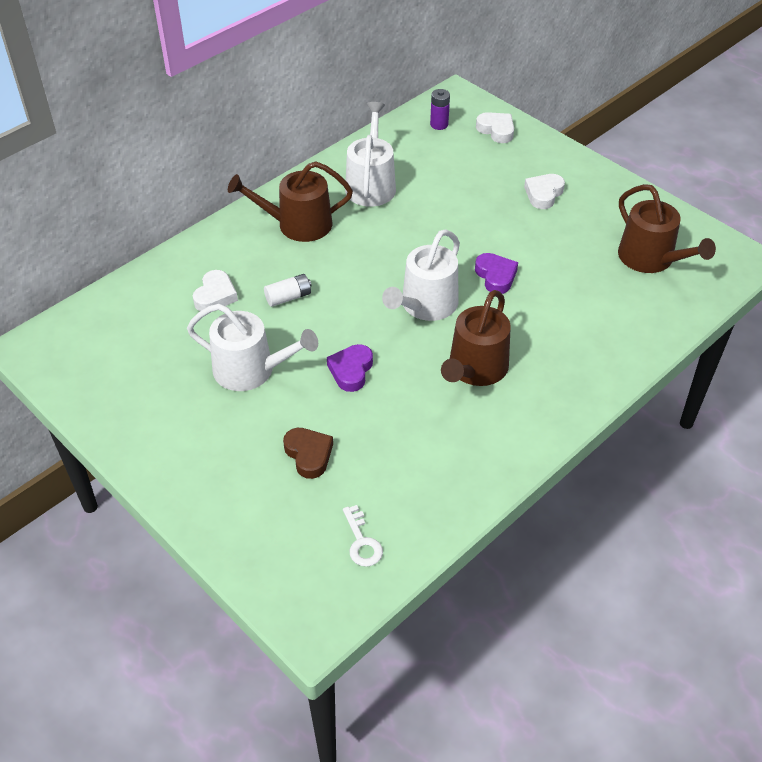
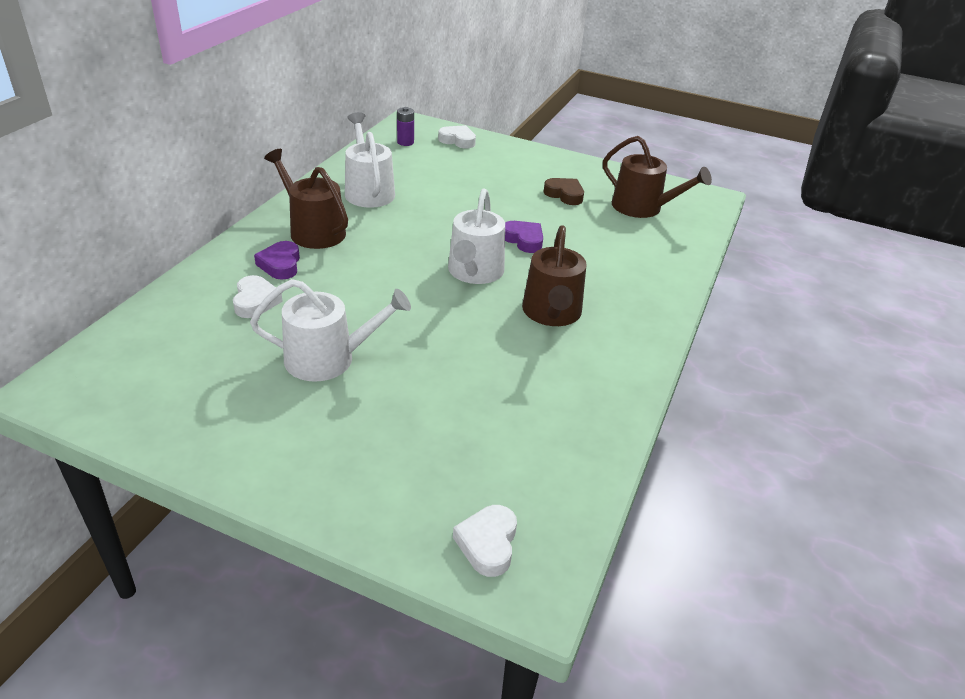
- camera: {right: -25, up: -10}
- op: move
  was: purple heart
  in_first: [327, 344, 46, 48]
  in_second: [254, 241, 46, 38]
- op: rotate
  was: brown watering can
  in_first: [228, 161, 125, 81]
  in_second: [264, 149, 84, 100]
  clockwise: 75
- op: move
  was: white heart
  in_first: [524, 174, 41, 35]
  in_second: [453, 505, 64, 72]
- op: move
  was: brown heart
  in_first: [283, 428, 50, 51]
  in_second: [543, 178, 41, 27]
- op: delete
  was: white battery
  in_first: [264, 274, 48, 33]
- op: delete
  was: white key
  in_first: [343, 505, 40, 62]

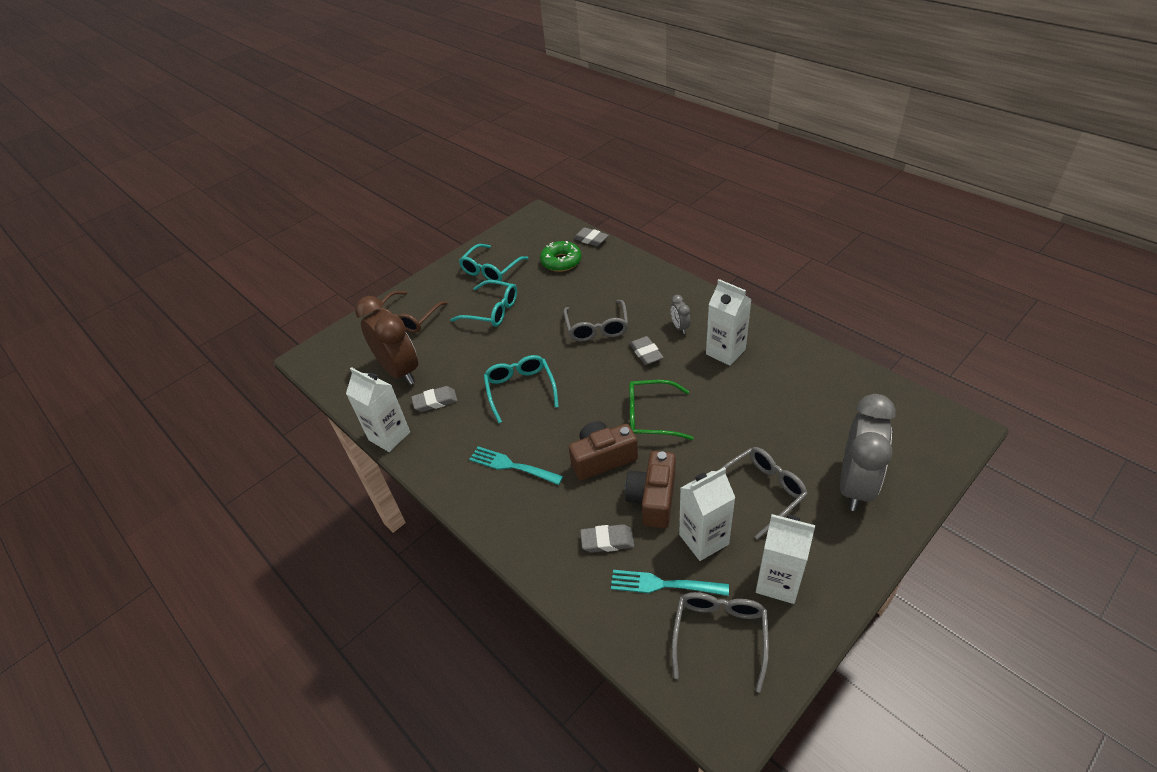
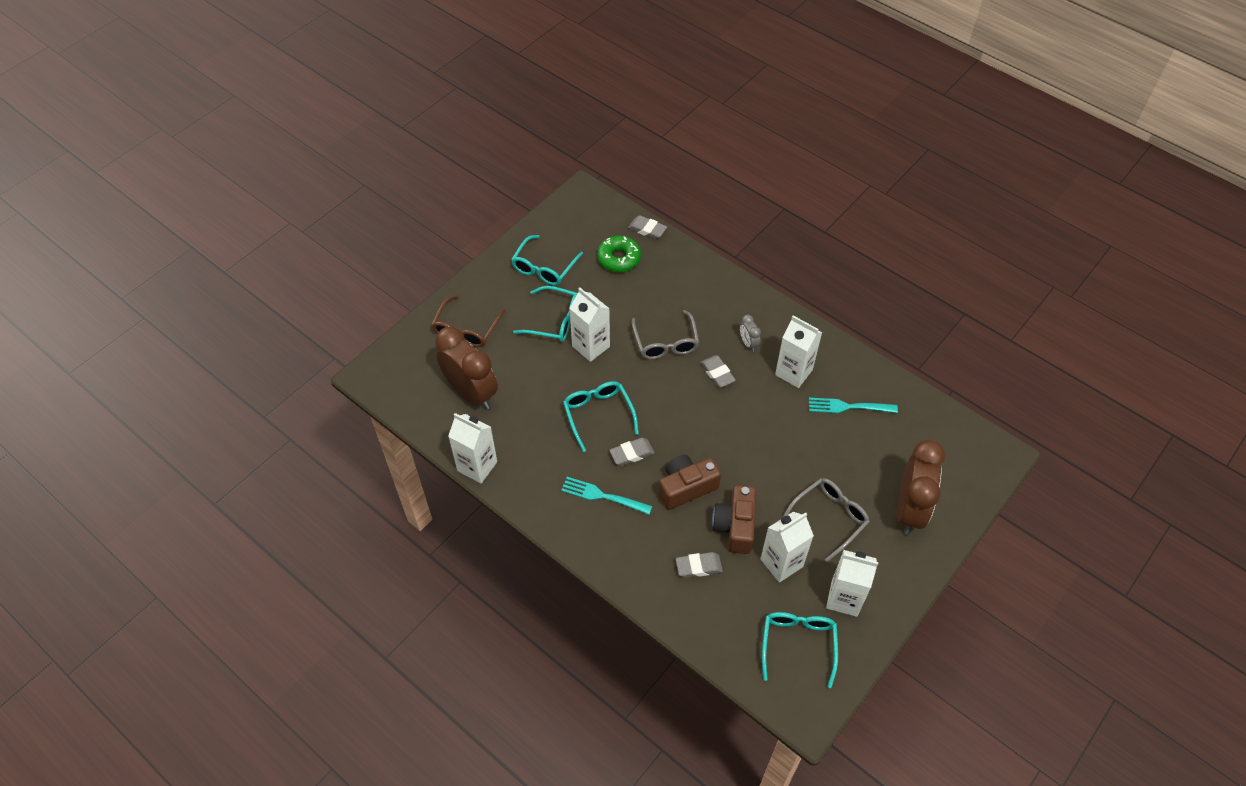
- camera: {right: -10, up: 10}
- op: insert
  now: white carton
  in_second: [570, 287, 40, 75]
- op: move
  was: grey eraser
  in_first: [411, 386, 47, 26]
  in_second: [609, 438, 45, 28]
- op: recolor
  was: grey glasses
  now: turquoise glasses
  in_first: [672, 592, 97, 101]
  in_second: [762, 612, 76, 76]
- op: move
  was: turquoise fork
  in_first: [611, 570, 118, 26]
  in_second: [809, 398, 89, 15]
- op: recolor
  was: grey clock
  now: brown clock
  in_first: [840, 394, 56, 117]
  in_second: [897, 440, 48, 95]
- op: delete
  was: green glasses
  in_first: [629, 380, 64, 60]

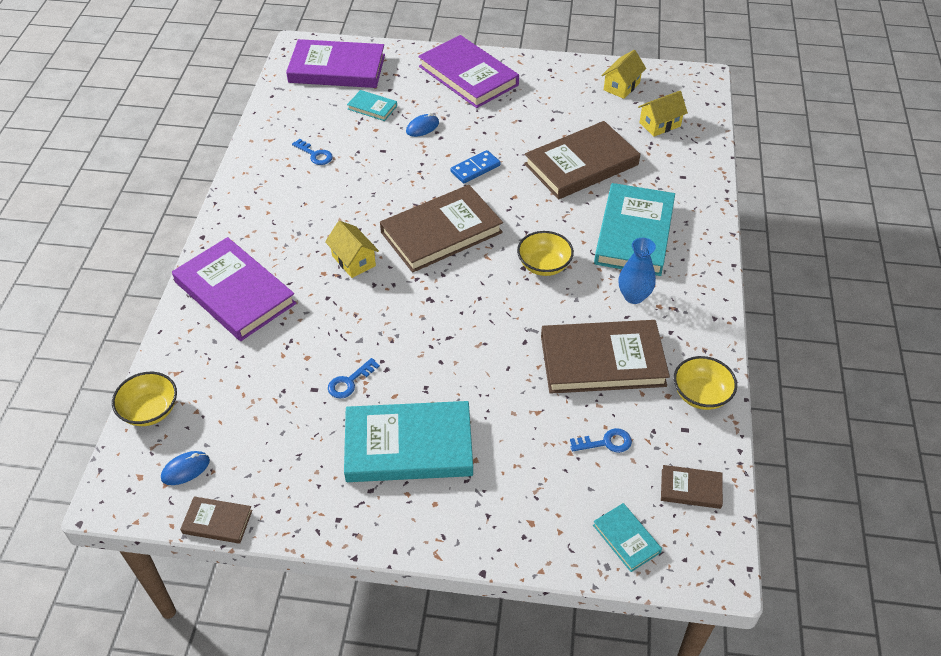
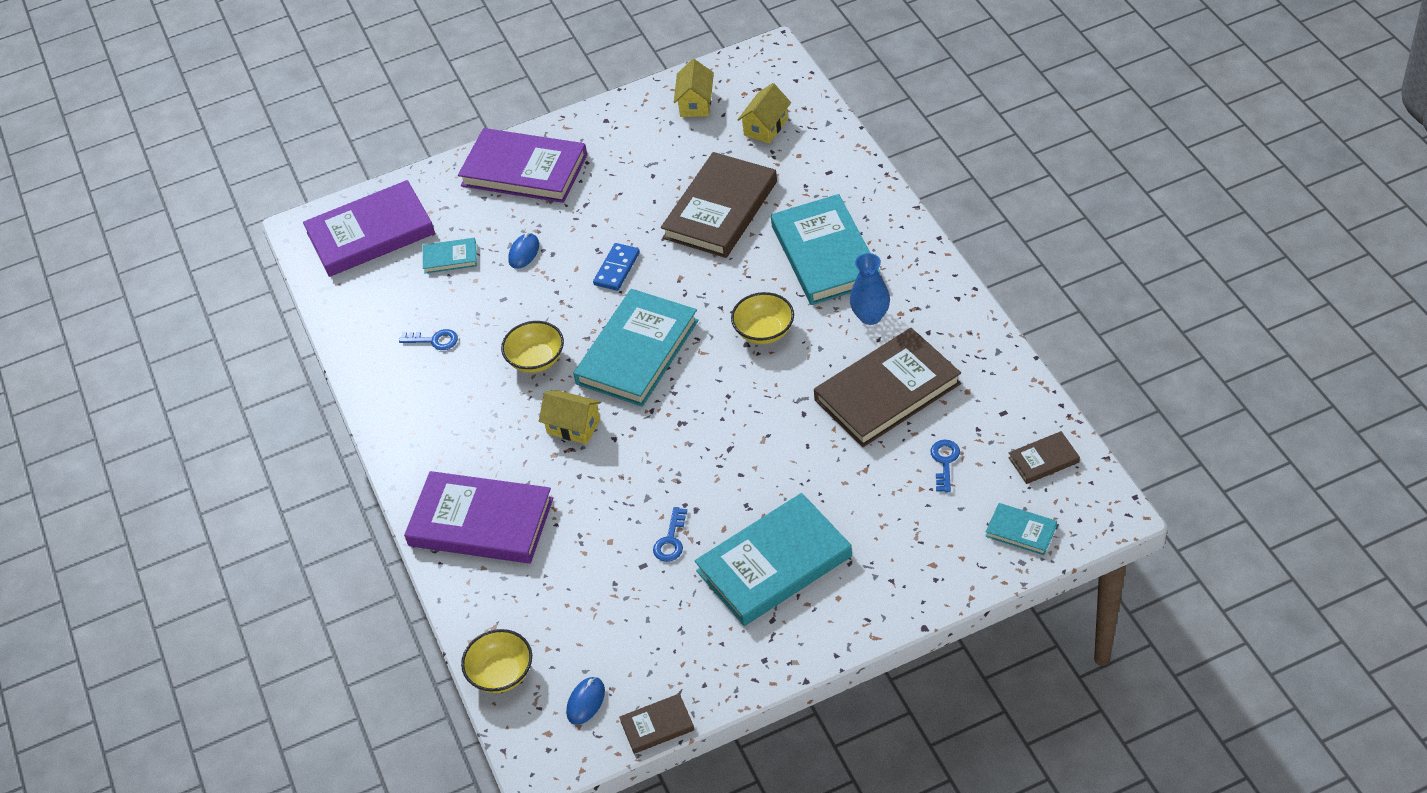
- camera: {right: -25, up: 0}
- op: move
  was: yellow bowl
  in_first: [674, 356, 63, 54]
  in_second: [501, 321, 63, 52]
- op: recolor
  was: brown book
  now: turquoise book
  in_first: [380, 185, 123, 88]
  in_second: [573, 289, 125, 118]
- op: rotate
  was: blue key
  in_first: [570, 428, 62, 25]
  in_second: [931, 440, 29, 52]
  clockwise: -45

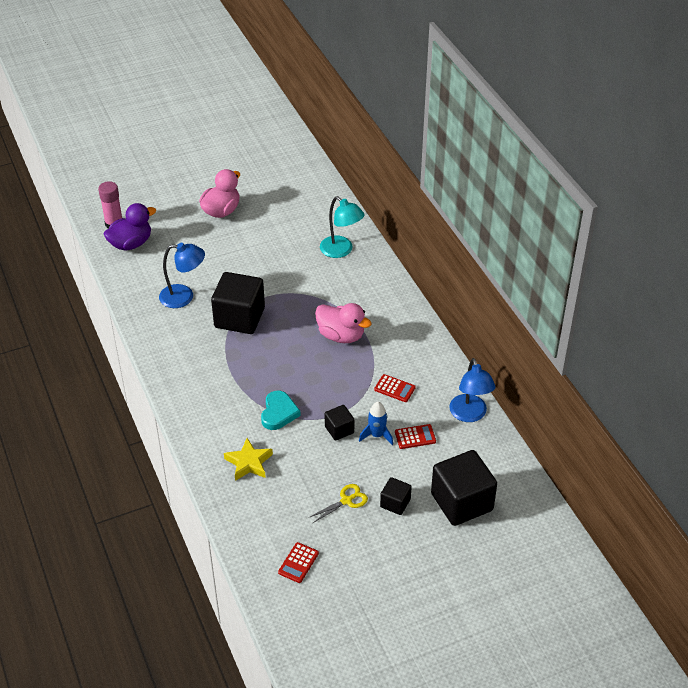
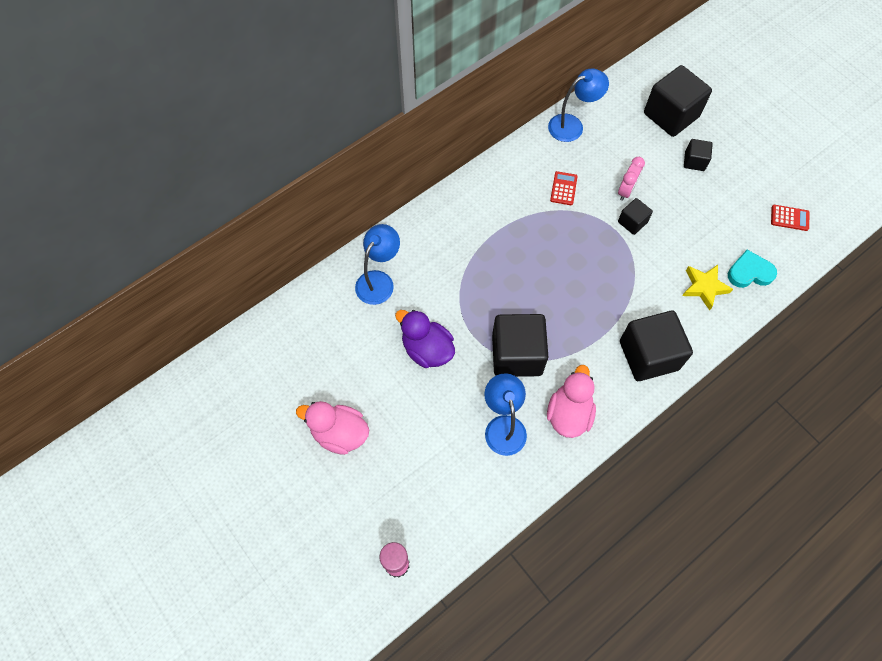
- camera: {right: -105, up: 20}
- op: recolor
  was: turquoise lamp
  now: blue lamp
  in_first: [320, 196, 44, 62]
  in_second: [355, 224, 45, 81]
- op: move
  was: purple duck
  in_first: [104, 203, 52, 48]
  in_second: [395, 310, 60, 58]
- op: move
  was: pink duck
  in_first: [315, 303, 57, 40]
  in_second: [547, 365, 49, 73]
- op: replace
  was: blue rocket
  now: pink clock
  in_first: [359, 402, 34, 43]
  in_second: [618, 157, 27, 44]
- op: insert
  now: black cube
  in_second: [620, 311, 73, 70]
- op: move
  was: turquoise heart
  in_first: [261, 391, 40, 39]
  in_second: [728, 250, 49, 38]
- op: delete
  was: yellow scissors
  in_first: [308, 484, 60, 39]
- op: delete
  was: red calculator
  in_first: [395, 424, 41, 25]

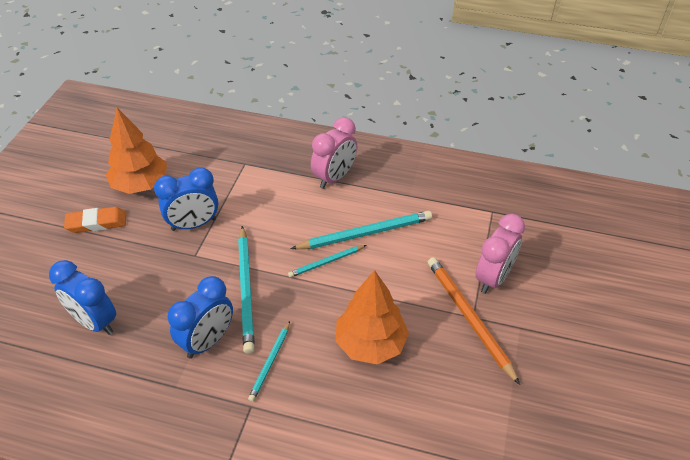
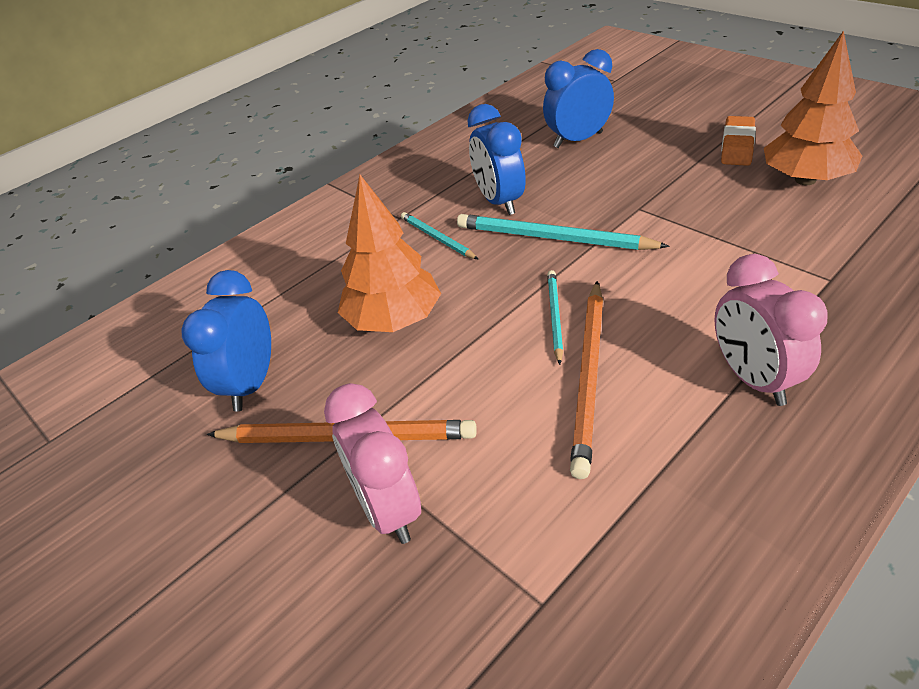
- camera: {right: 125, up: -5}
- op: move
  was: blue clock
  in_first: [154, 167, 64, 64]
  in_second: [182, 270, 89, 141]
- op: recolor
  was: turquoise pencil
  now: orange pencil
  in_first: [290, 211, 142, 38]
  in_second: [570, 281, 33, 198]

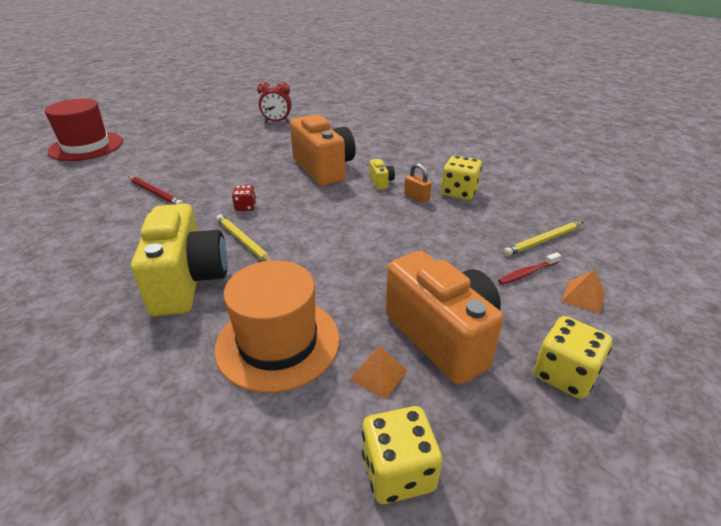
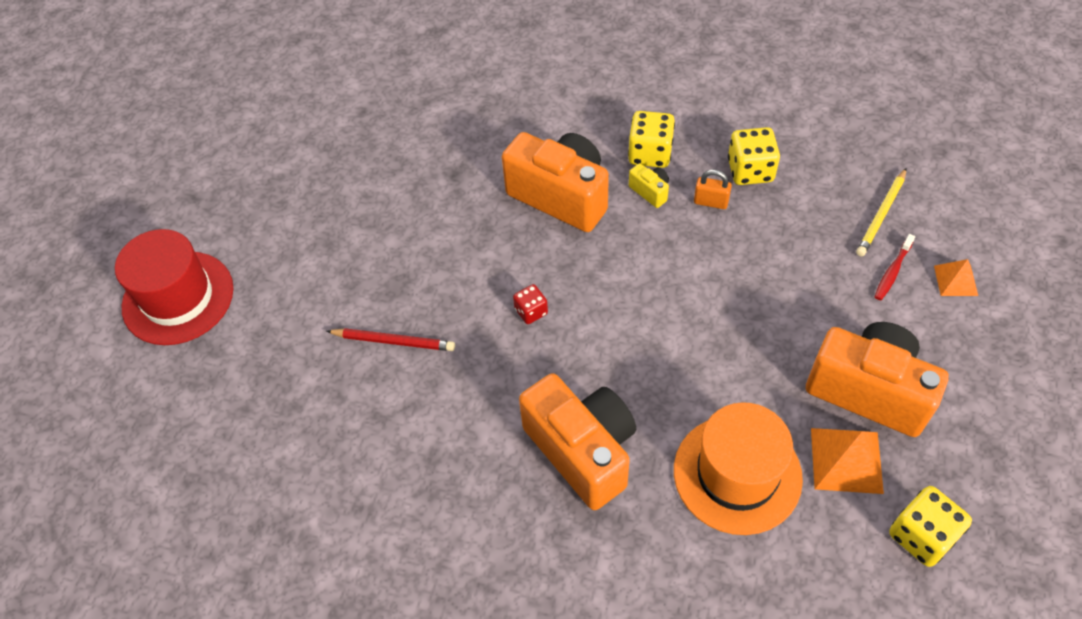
- camera: {right: -25, up: 20}
- op: recolor
  was: yellow camera
  now: orange camera
  in_first: [131, 204, 96, 112]
  in_second: [519, 373, 117, 137]
- op: move
  was: yellow dice
  in_first: [534, 316, 78, 83]
  in_second: [628, 111, 47, 57]
- op: resize
  was: orange pyramid
  in_first: [349, 346, 59, 54]
  in_second: [811, 428, 73, 66]
  ratio: 1.64
- op: delete
  was: yellow pencil
  in_first: [216, 214, 55, 47]
- op: delete
  was: red clock
  in_first: [257, 82, 35, 40]

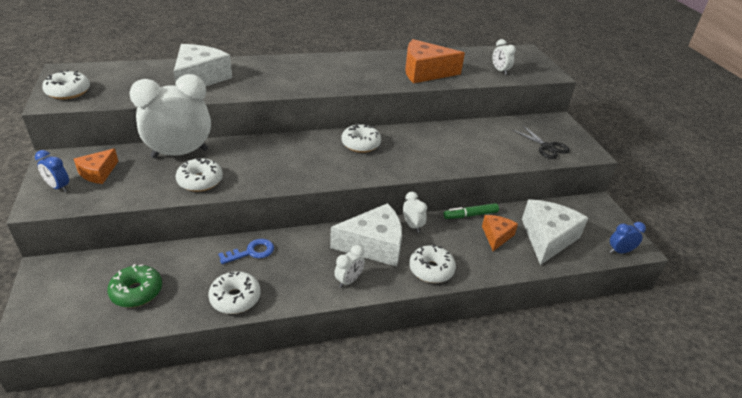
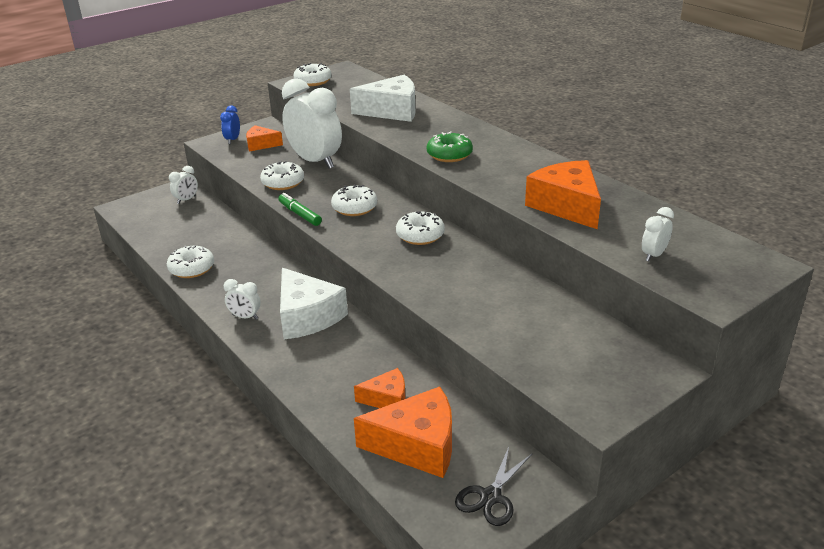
- camera: {right: 70, up: -5}
- op: move
  was: white clock
  in_first: [403, 192, 24, 41]
  in_second: [169, 166, 29, 38]
- op: move
  was: green marker
  in_first: [444, 203, 55, 16]
  in_second: [278, 193, 44, 33]
- op: move
  was: white donut
  in_first: [409, 244, 47, 39]
  in_second: [331, 184, 46, 32]
- op: recolor
  was: white cheese
  now: orange cheese
  in_first: [522, 199, 66, 66]
  in_second: [354, 387, 98, 91]
- op: move
  was: green donut
  in_first: [107, 264, 55, 43]
  in_second: [427, 131, 46, 31]
- op: move
  was: black scissors
  in_first: [512, 125, 58, 34]
  in_second: [455, 447, 77, 79]
- op: delete
  was: blue key
  in_first: [218, 239, 56, 25]
- op: delete
  was: blue clock
  in_first: [609, 222, 37, 31]

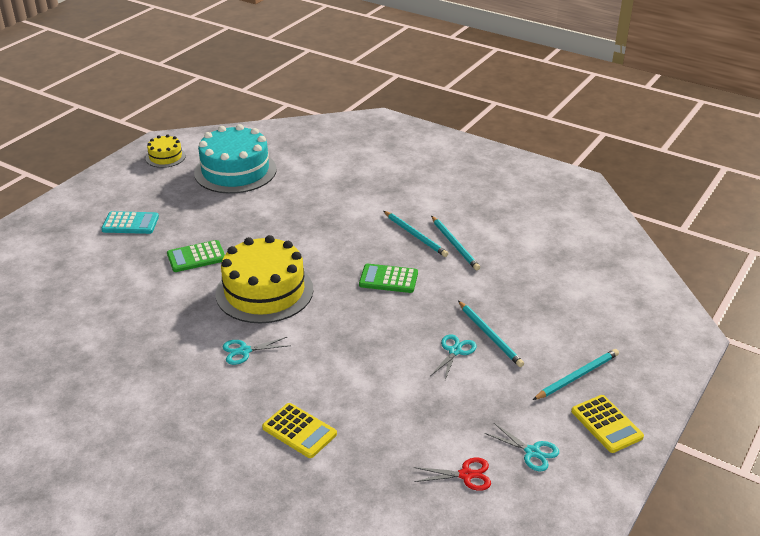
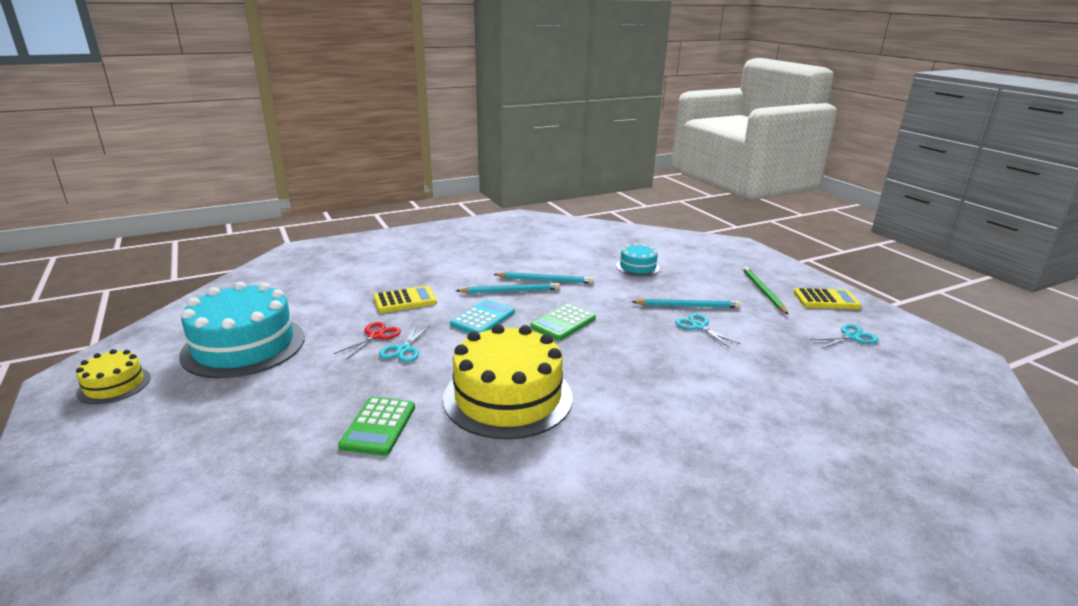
- camera: {right: -60, up: -10}
- op: move
  was: red scissors
  in_first: [414, 458, 77, 33]
  in_second: [334, 322, 67, 38]
- op: move
  was: yellow calculator
  in_first: [262, 403, 75, 55]
  in_second: [373, 286, 64, 27]
- op: move
  was: turquoise scissors
  in_first: [222, 337, 69, 28]
  in_second: [379, 325, 52, 37]
- op: move
  was: turquoise calculator
  in_first: [101, 211, 58, 23]
  in_second: [450, 299, 65, 34]
- op: insert
  now: turquoise cake
  in_second: [616, 243, 44, 33]
- op: recolor
  was: turquoise pencil
  now: green pencil
  in_first: [533, 349, 86, 51]
  in_second: [743, 267, 45, 47]

